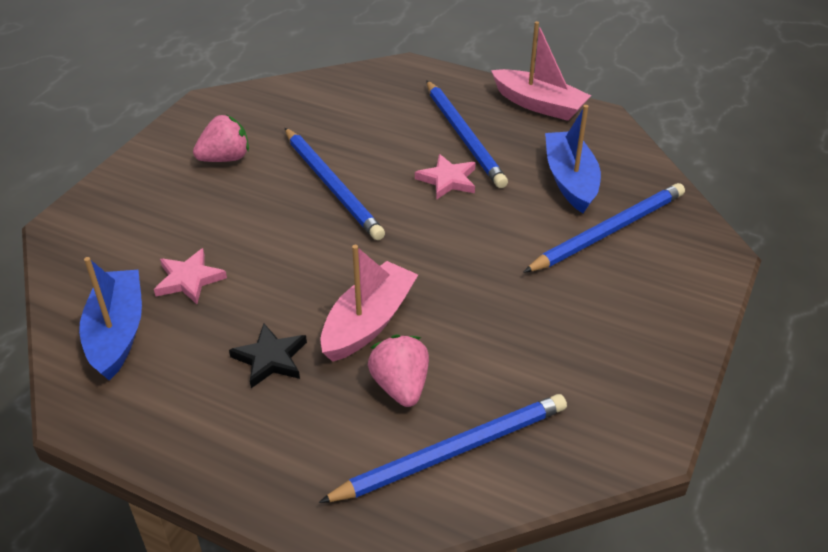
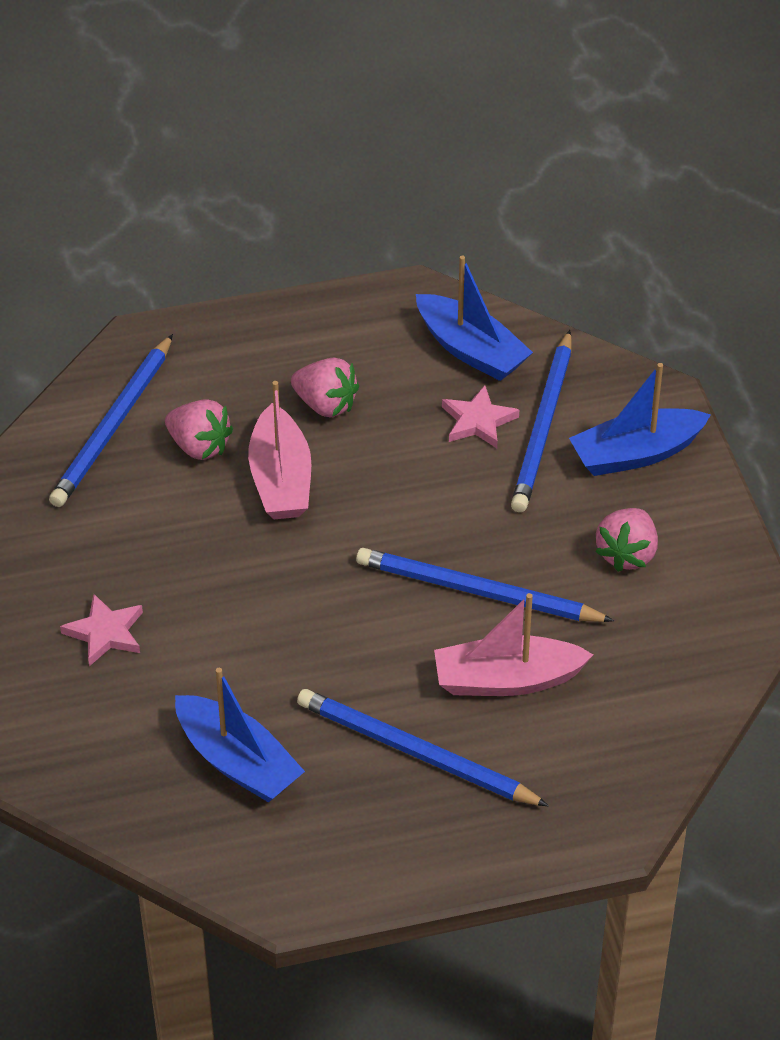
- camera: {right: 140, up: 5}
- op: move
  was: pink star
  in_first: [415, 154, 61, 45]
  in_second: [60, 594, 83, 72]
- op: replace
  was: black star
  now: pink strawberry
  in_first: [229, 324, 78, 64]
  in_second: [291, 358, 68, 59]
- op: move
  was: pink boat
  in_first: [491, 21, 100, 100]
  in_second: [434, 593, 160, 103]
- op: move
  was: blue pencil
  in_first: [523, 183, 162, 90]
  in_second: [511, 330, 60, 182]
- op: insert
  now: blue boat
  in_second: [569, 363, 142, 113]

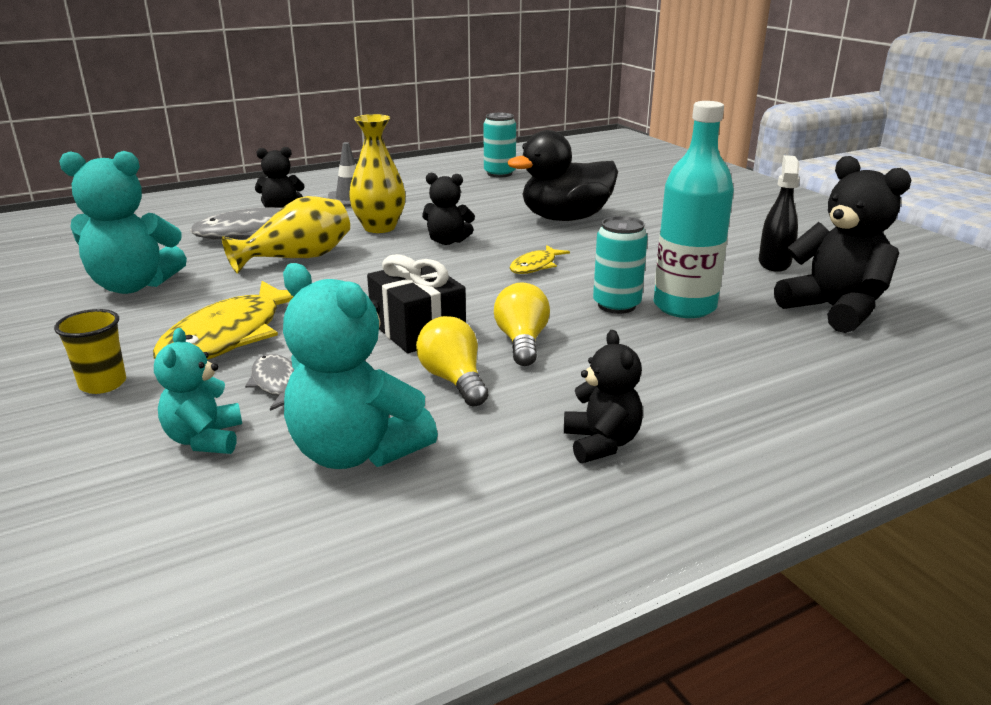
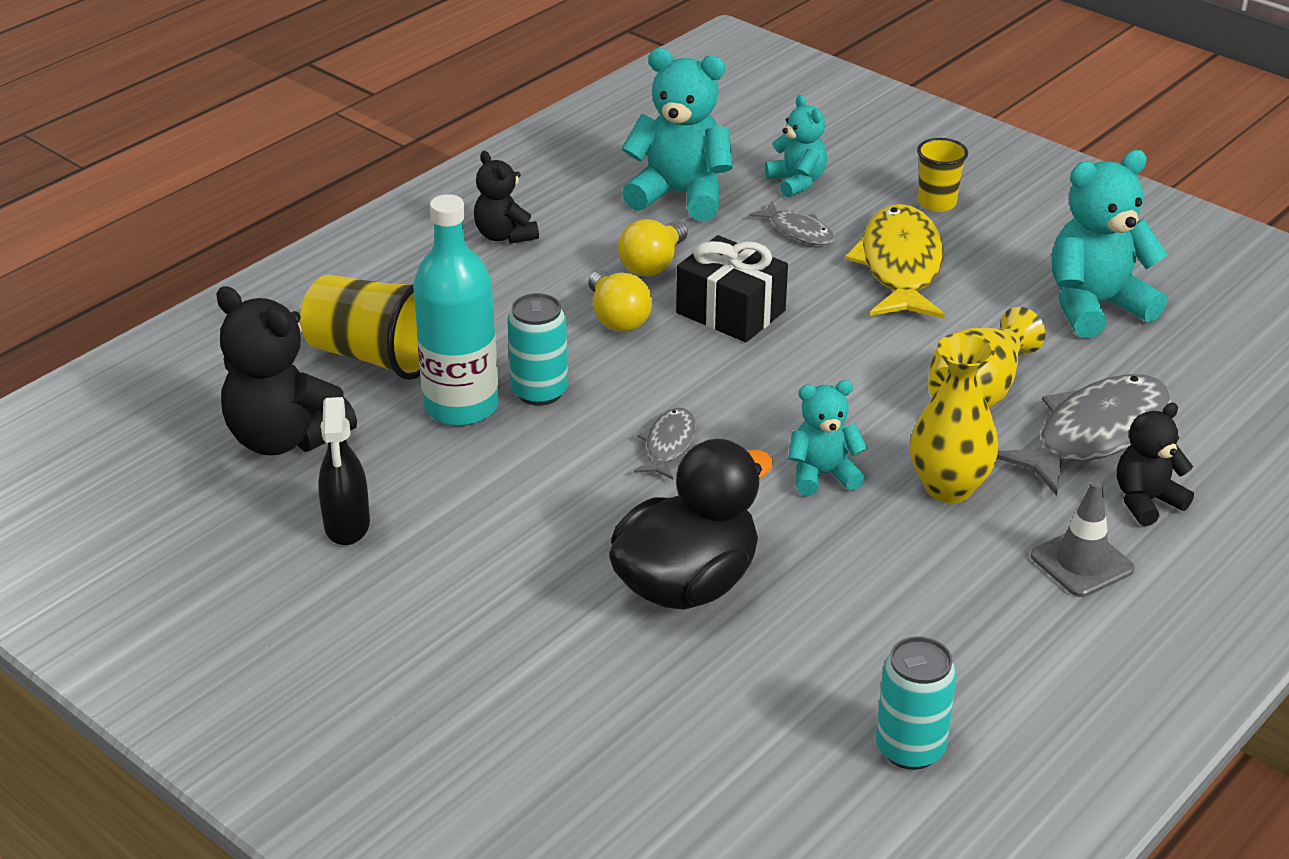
- camera: {right: 160, up: 10}
- op: insert
  now: yellow cup
  in_second: [300, 275, 120, 105]
- op: rotate
  was: yellow light bulb
  in_first: [416, 316, 73, 90]
  in_second: [618, 219, 70, 57]
  clockwise: 75
- op: recolor
  was: yellow fish
  now: grey fish
  in_first: [510, 245, 60, 29]
  in_second: [634, 408, 62, 71]
- op: recolor
  was: black teddy bear
  now: turquoise teddy bear
  in_first: [422, 172, 53, 73]
  in_second: [788, 380, 79, 116]

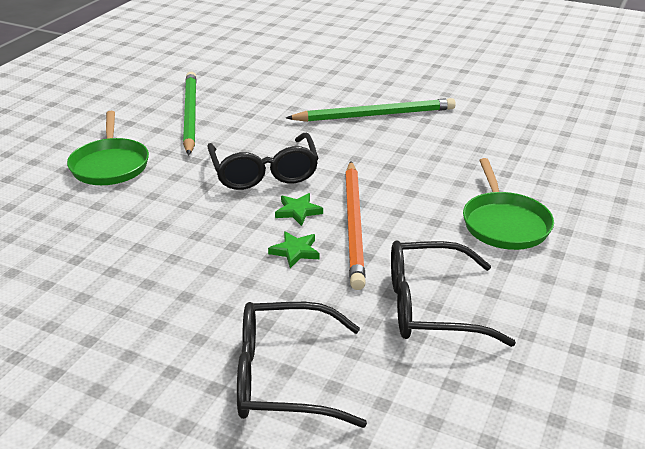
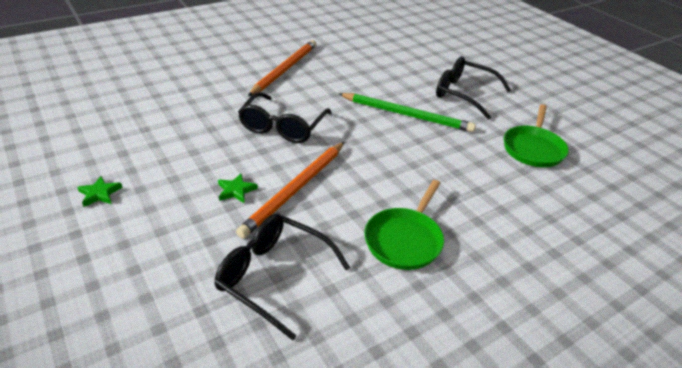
- camera: {right: 30, up: 5}
- op: move
  was: green star
  in_first: [275, 193, 48, 33]
  in_second: [77, 176, 46, 31]
- op: recolor
  was: green pencil
  now: orange pencil
  in_first: [183, 72, 14, 83]
  in_second: [248, 40, 68, 56]
- op: move
  was: black glasses
  in_first: [237, 302, 130, 126]
  in_second: [436, 57, 76, 63]
- op: move
  was: green pan
  in_first: [67, 111, 82, 74]
  in_second: [504, 104, 65, 63]

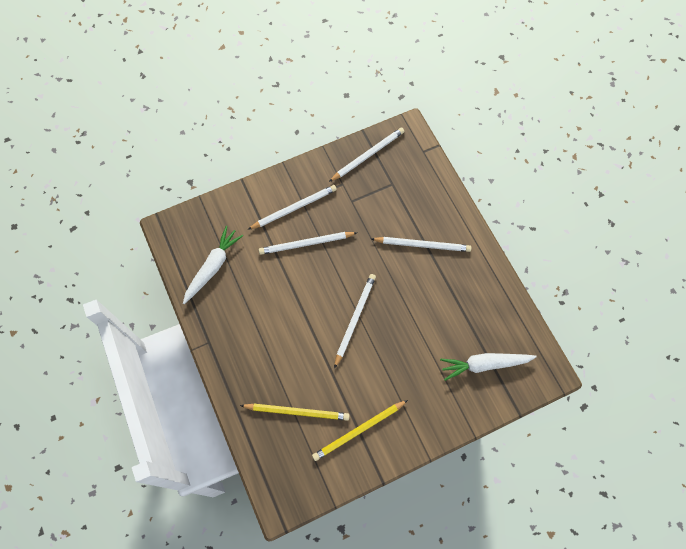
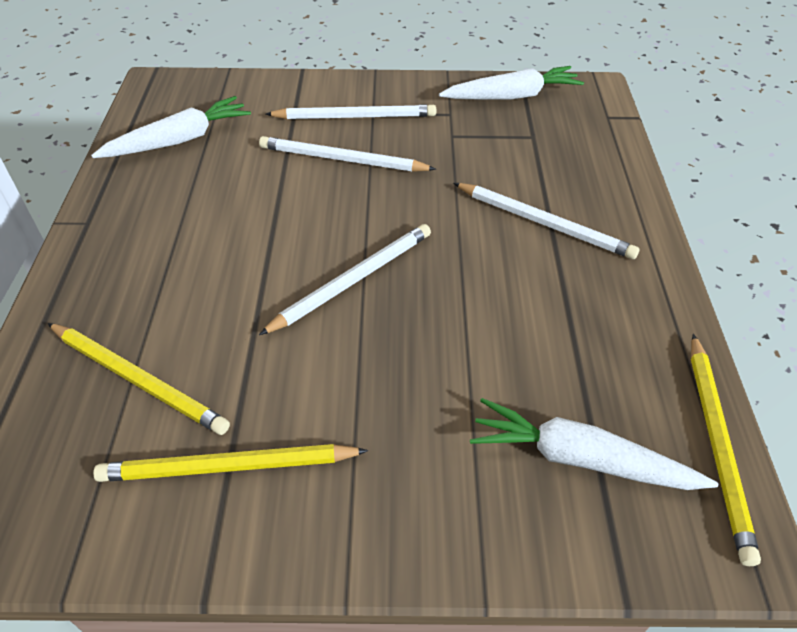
- camera: {right: 25, up: -20}
- op: replace
  was: white pencil
  now: white carrot
  in_first: [329, 127, 76, 55]
  in_second: [439, 66, 145, 34]
- op: insert
  now: yellow pencil
  in_second: [691, 334, 70, 232]

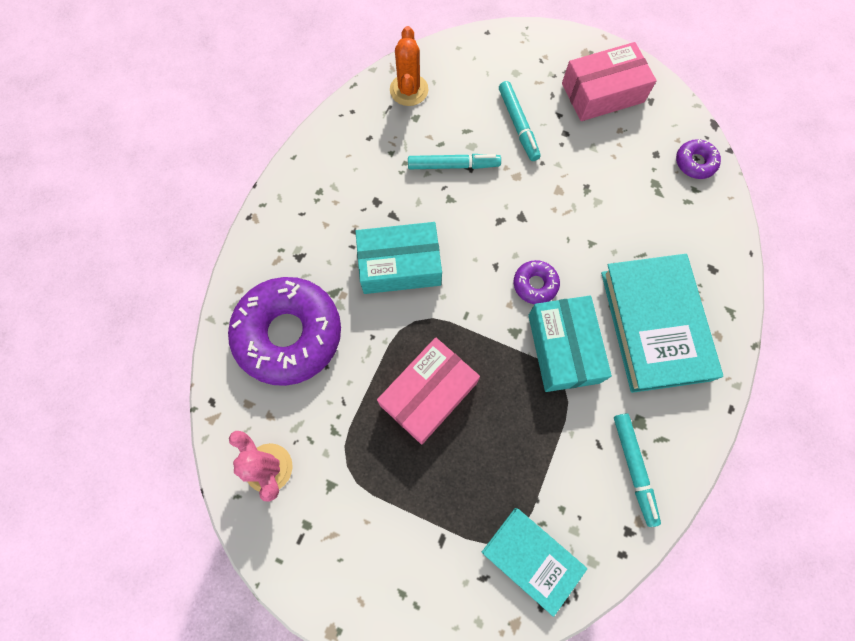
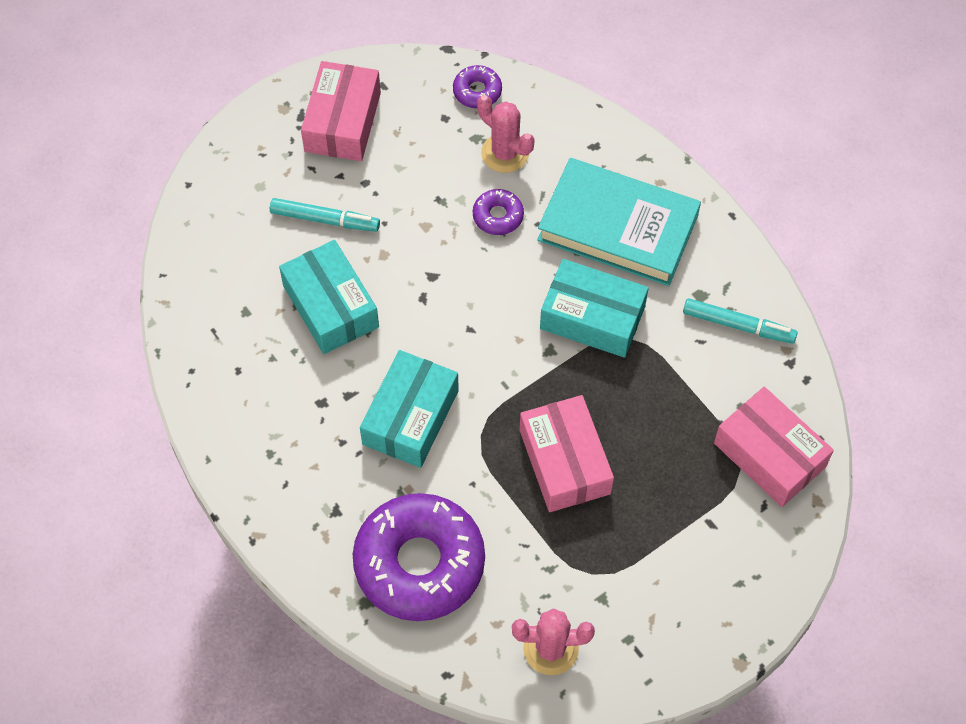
- camera: {right: -60, up: -10}
- op: replace
  was: turquoise marker
  now: turquoise box
  in_first: [408, 154, 93, 15]
  in_second: [279, 240, 100, 114]
- op: move
  was: purple donut
  in_first: [514, 260, 46, 44]
  in_second: [473, 189, 51, 46]
- op: insert
  now: pink cactus
  in_second: [477, 95, 58, 78]
- op: replace
  was: turquoise book
  now: pink box
  in_first: [482, 508, 105, 109]
  in_second: [714, 387, 120, 120]
- op: delete
  was: orange cactus
  in_first: [390, 26, 39, 80]

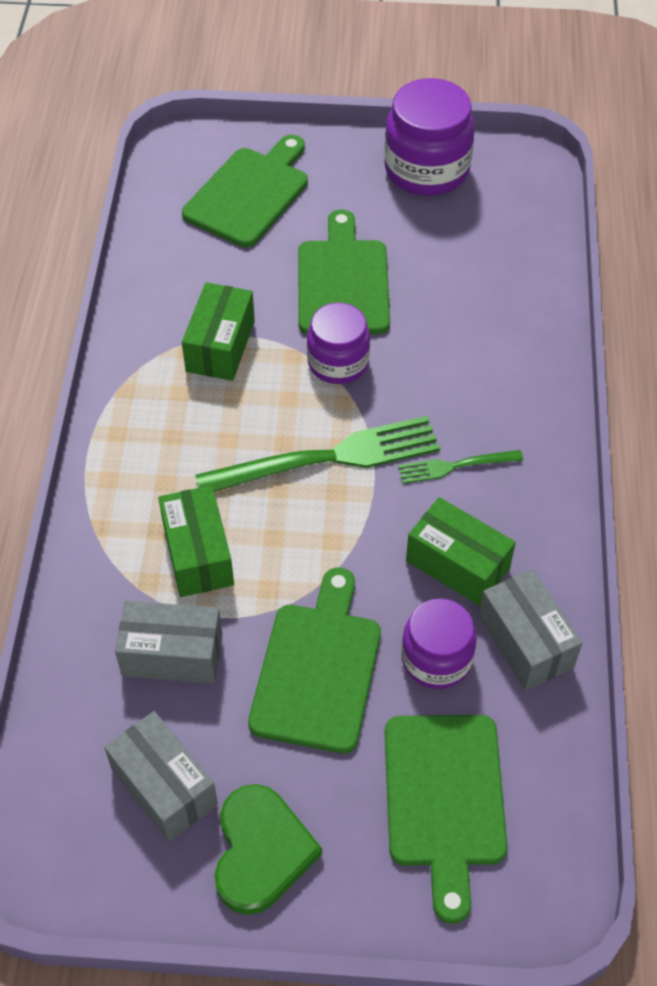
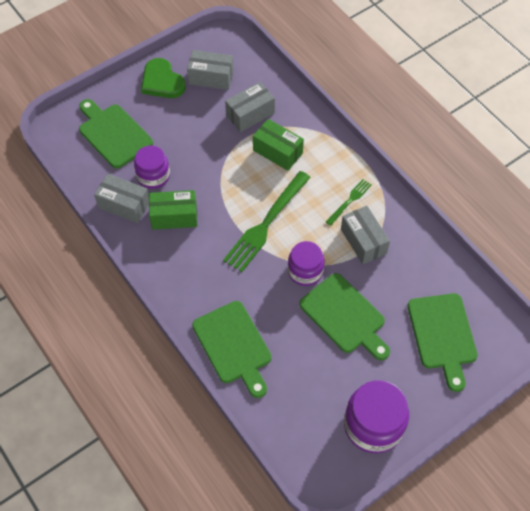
- camera: {right: 140, up: 5}
- op: move
  was: green cutting board
  in_first: [248, 568, 133, 186]
  in_second: [192, 301, 80, 97]
- op: move
  was: green fork
  in_first: [398, 450, 125, 34]
  in_second: [326, 179, 46, 47]
- op: recolor
  was: green box
  now: grey box
  in_first: [182, 282, 73, 99]
  in_second: [341, 206, 49, 58]

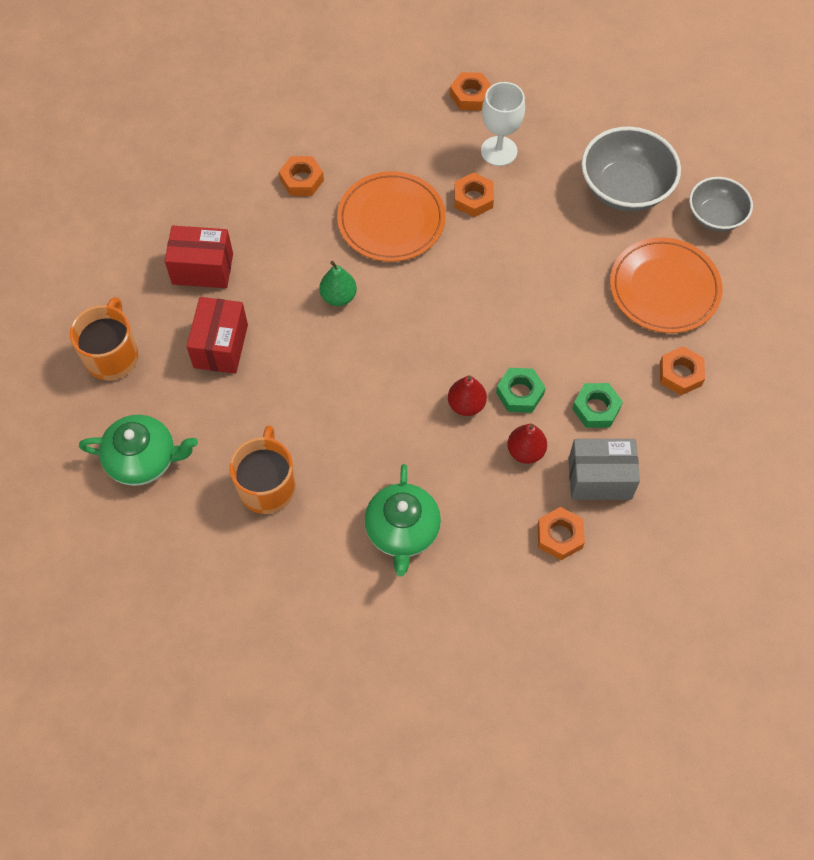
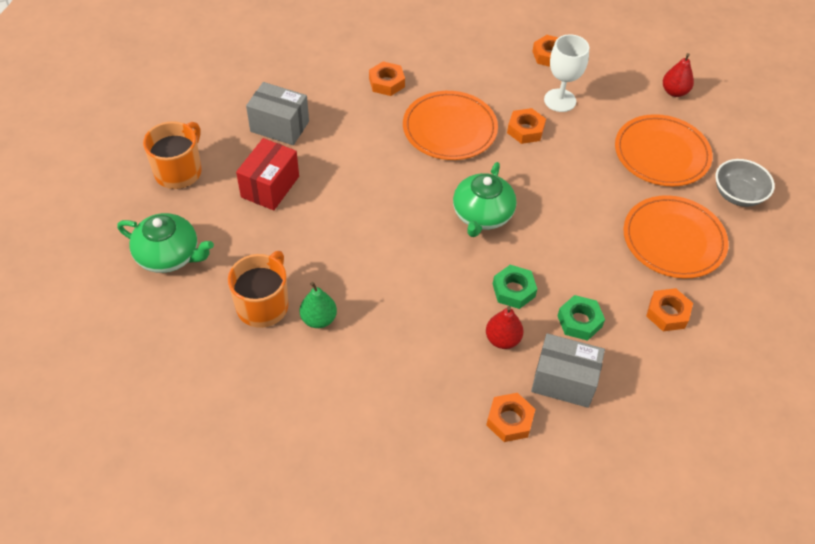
- camera: {right: 15, up: -10}
- op: recolor
  was: red box
  now: grey box
  in_first: [165, 225, 68, 63]
  in_second: [246, 82, 63, 63]
- op: move
  was: green pear
  in_first: [319, 261, 38, 45]
  in_second: [300, 282, 37, 46]
- op: move
  was: green teapot
  in_first: [364, 464, 77, 113]
  in_second: [453, 162, 63, 75]
- op: replace
  was: grey bowl
  now: orange plate
  in_first: [581, 127, 100, 85]
  in_second: [615, 114, 98, 73]
- op: move
  was: red pear
  in_first: [448, 375, 39, 41]
  in_second: [663, 53, 31, 44]

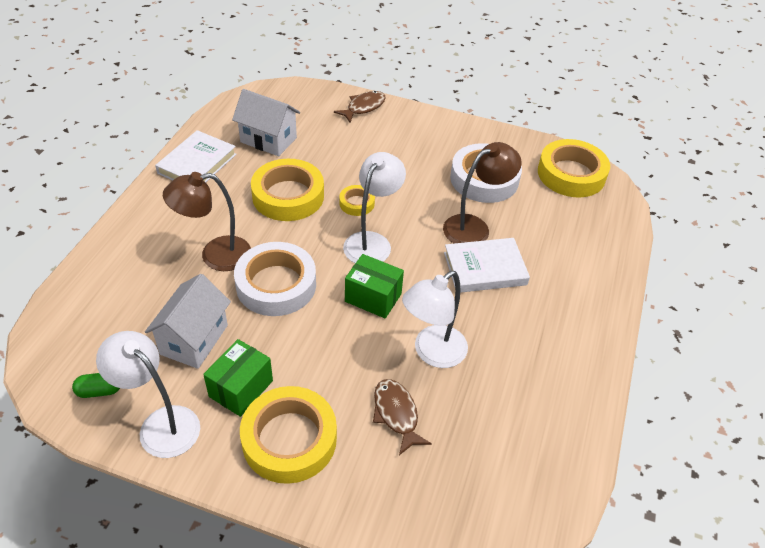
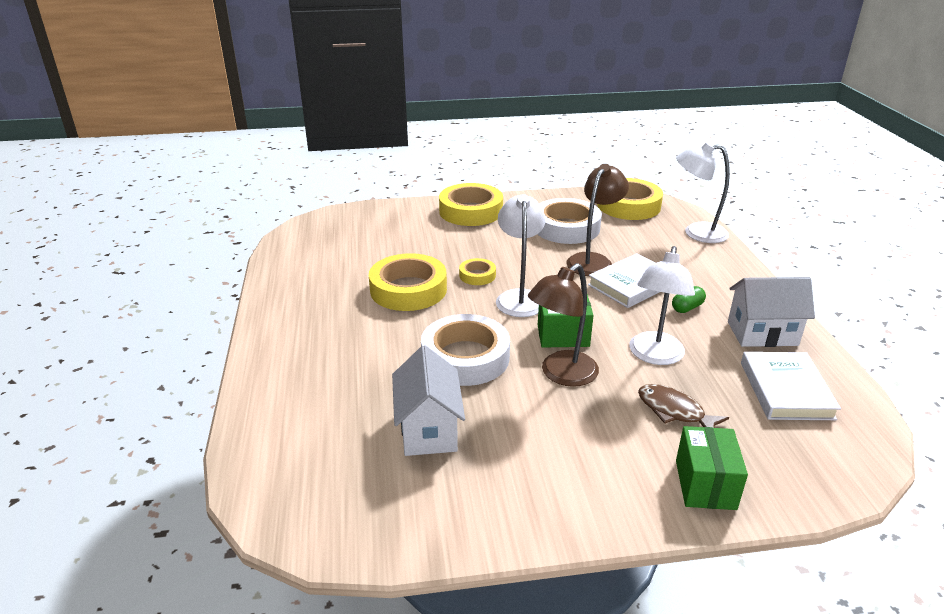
- camera: {right: -25, up: -15}
- op: move
  was: yellow tape
  in_first: [240, 386, 97, 98]
  in_second: [439, 183, 64, 43]
- op: move
  was: brown lamp
  in_first: [163, 172, 88, 99]
  in_second: [528, 263, 71, 124]
- op: move
  was: green capsule
  in_first: [72, 373, 48, 25]
  in_second: [672, 286, 34, 27]
- op: move
  was: white lamp
  in_first: [96, 331, 104, 127]
  in_second: [676, 142, 54, 101]
- op: move
  was: green box
  in_first: [203, 339, 70, 78]
  in_second: [676, 426, 72, 84]
- op: move
  was: white house
  in_first: [232, 89, 68, 67]
  in_second: [728, 277, 87, 70]
- op: move
  was: white book
  in_first: [155, 130, 82, 52]
  in_second: [741, 352, 100, 68]
- op: delete
  was: brown fish
  in_first: [334, 91, 52, 32]

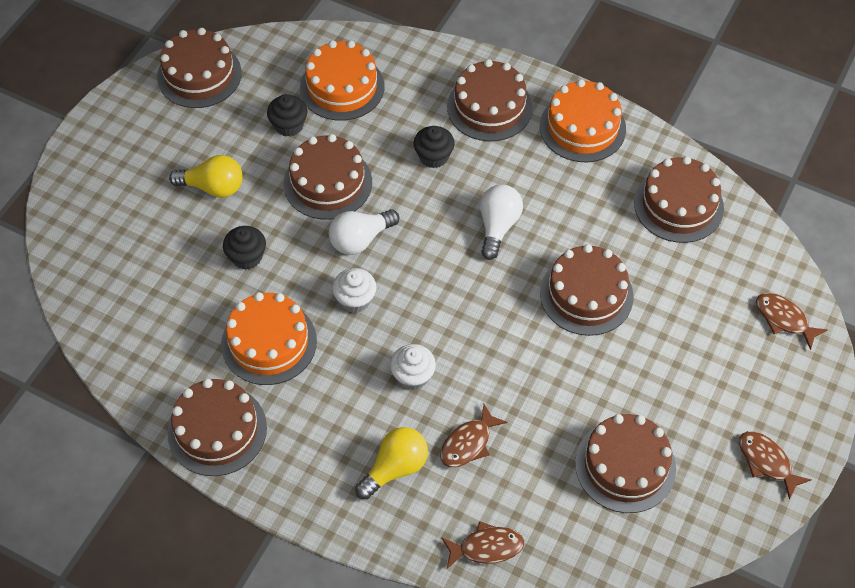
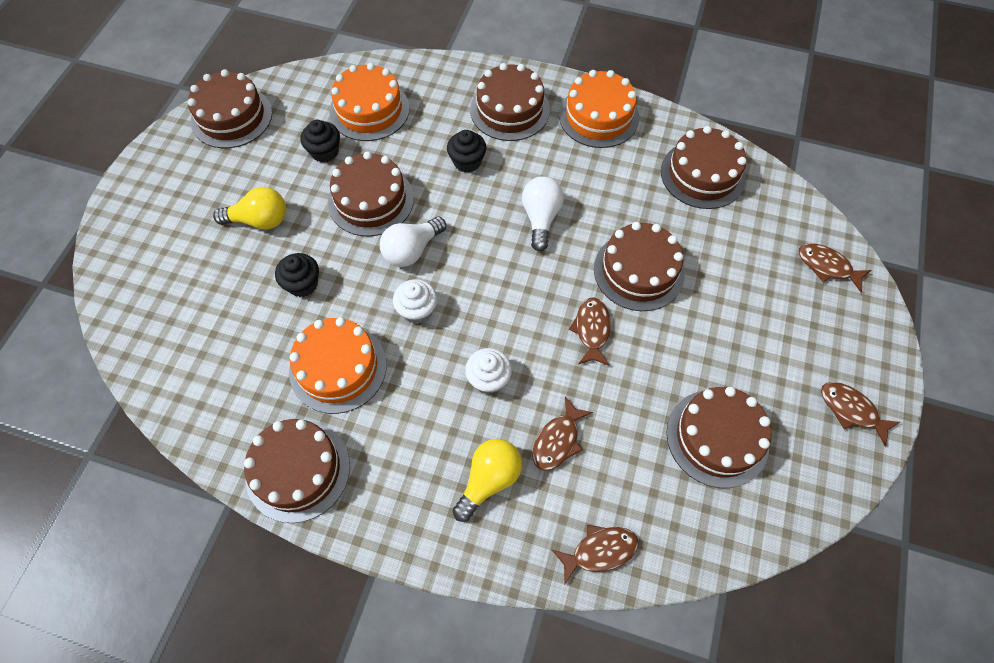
- camera: {right: -10, up: 5}
- op: insert
  now: brown fish
  in_second: [569, 297, 42, 68]

